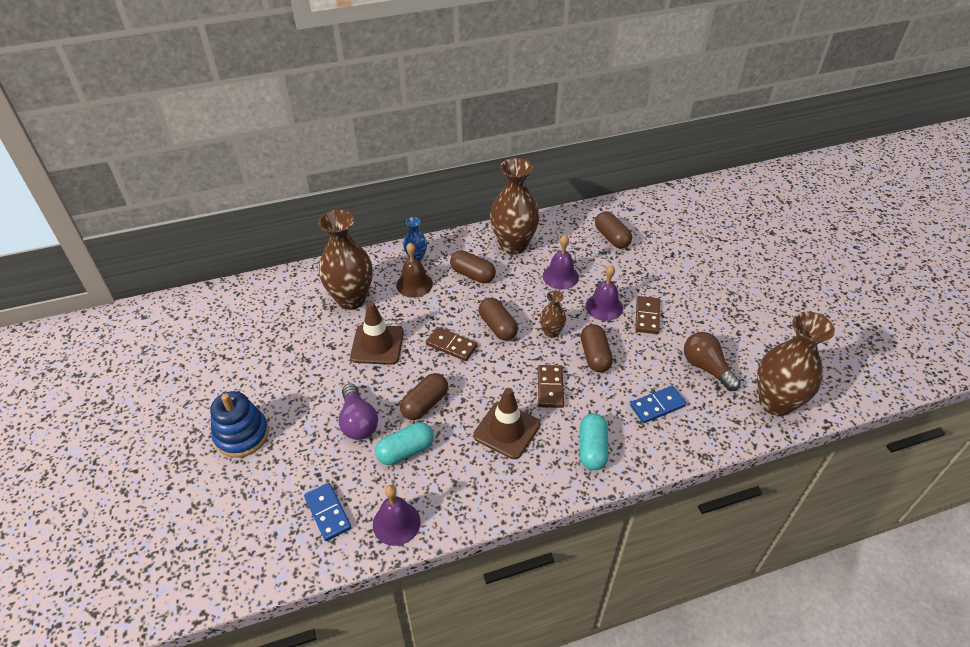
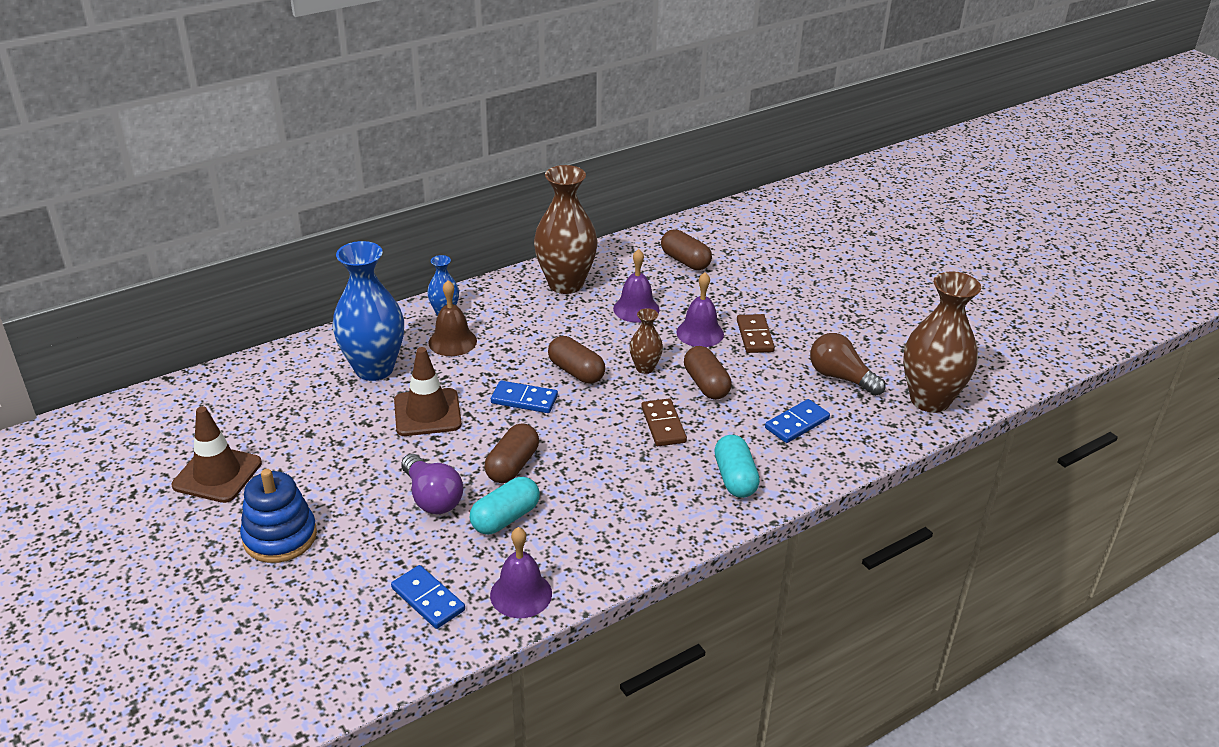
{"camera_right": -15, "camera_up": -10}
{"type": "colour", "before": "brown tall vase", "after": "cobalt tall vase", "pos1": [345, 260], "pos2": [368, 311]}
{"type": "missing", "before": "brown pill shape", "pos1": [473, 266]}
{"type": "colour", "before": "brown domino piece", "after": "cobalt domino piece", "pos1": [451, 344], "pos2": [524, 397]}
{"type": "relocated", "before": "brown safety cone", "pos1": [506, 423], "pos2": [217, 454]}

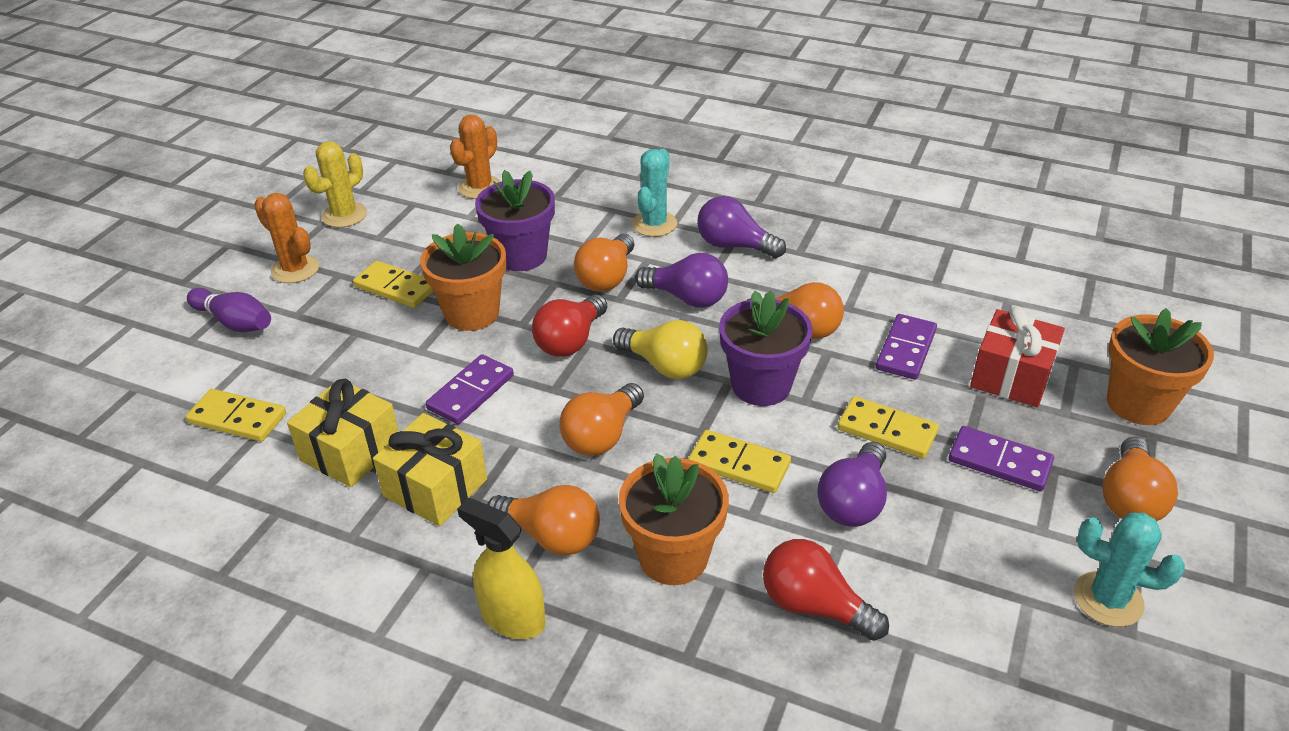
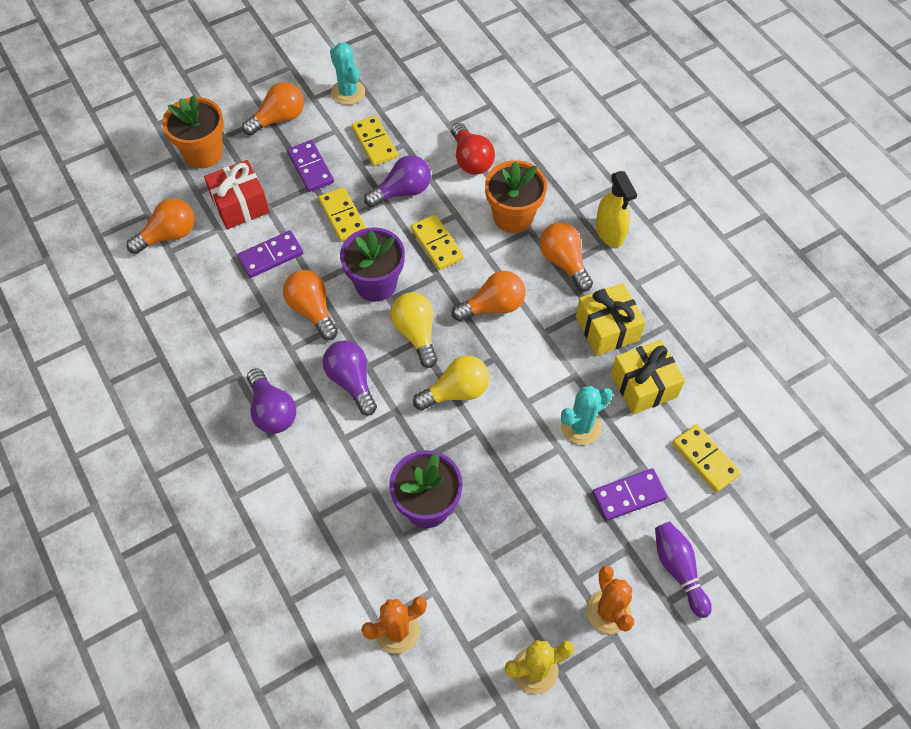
{"camera_right": -145, "camera_up": 20}
{"type": "relocated", "before": "aqua saguaro cactus", "pos1": [654, 192], "pos2": [586, 415]}
{"type": "missing", "before": "orange-coloured potted plant", "pos1": [463, 277]}
{"type": "relocated", "before": "orange-coloured light bulb", "pos1": [604, 263], "pos2": [161, 226]}
{"type": "relocated", "before": "bright yellow domino piece", "pos1": [393, 284], "pos2": [375, 140]}
{"type": "colour", "before": "red light bulb", "after": "bright yellow light bulb", "pos1": [569, 325], "pos2": [451, 383]}
{"type": "relocated", "before": "purple domino piece", "pos1": [470, 389], "pos2": [629, 494]}

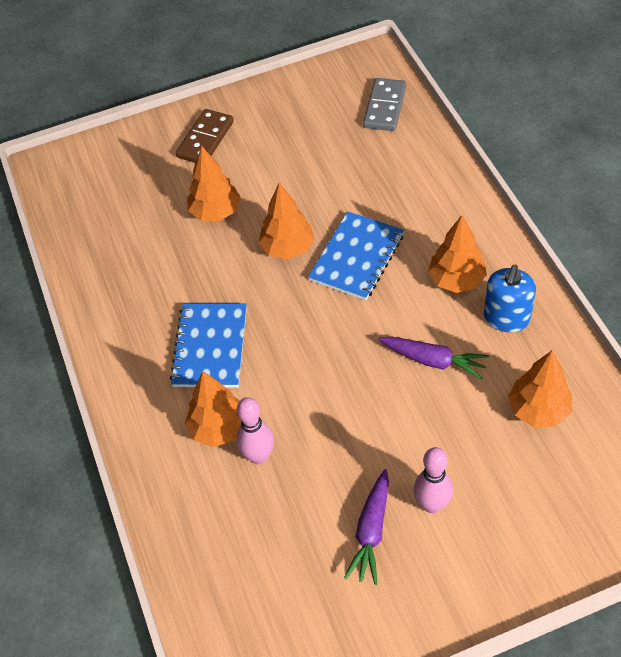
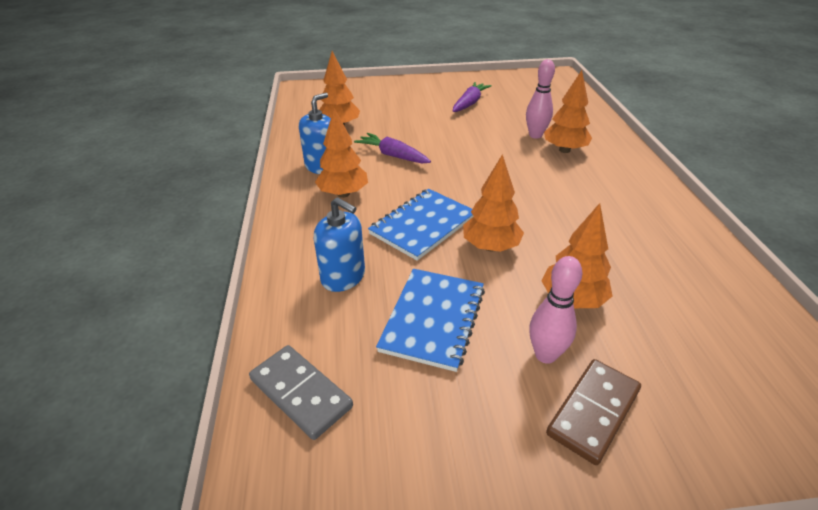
{"camera_right": -170, "camera_up": -15}
{"type": "spun", "before": "ash-grey domino piece", "pos1": [384, 104], "pos2": [301, 392], "turn": -75}
{"type": "relocated", "before": "cobalt notebook", "pos1": [208, 345], "pos2": [430, 320]}
{"type": "relocated", "before": "rosy skittle", "pos1": [433, 480], "pos2": [555, 310]}
{"type": "appeared", "after": "cobalt pump bottle", "pos2": [339, 244]}

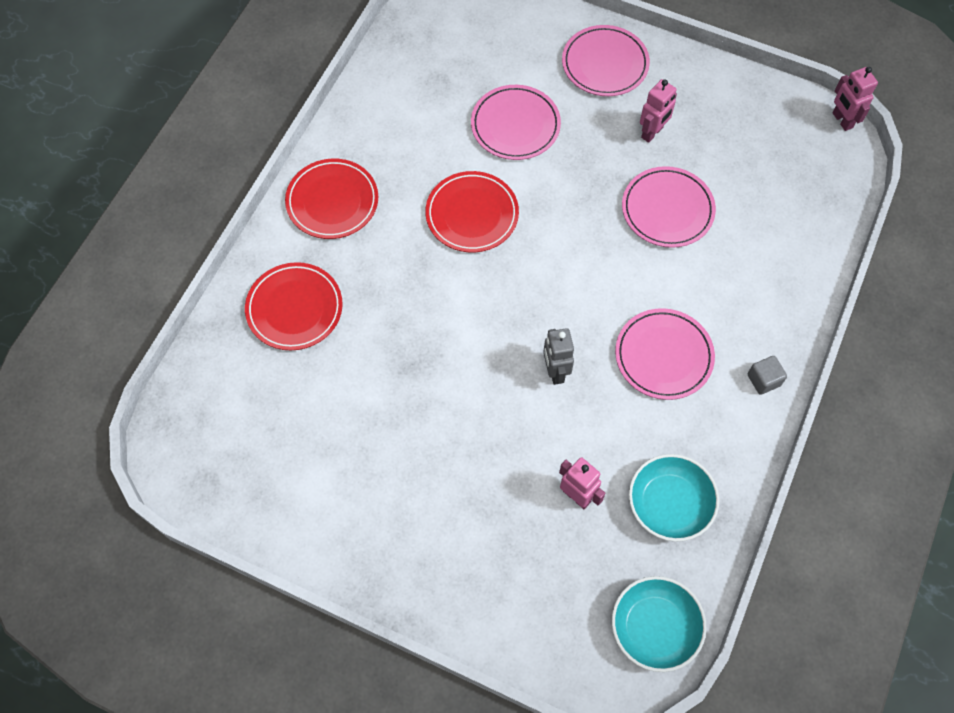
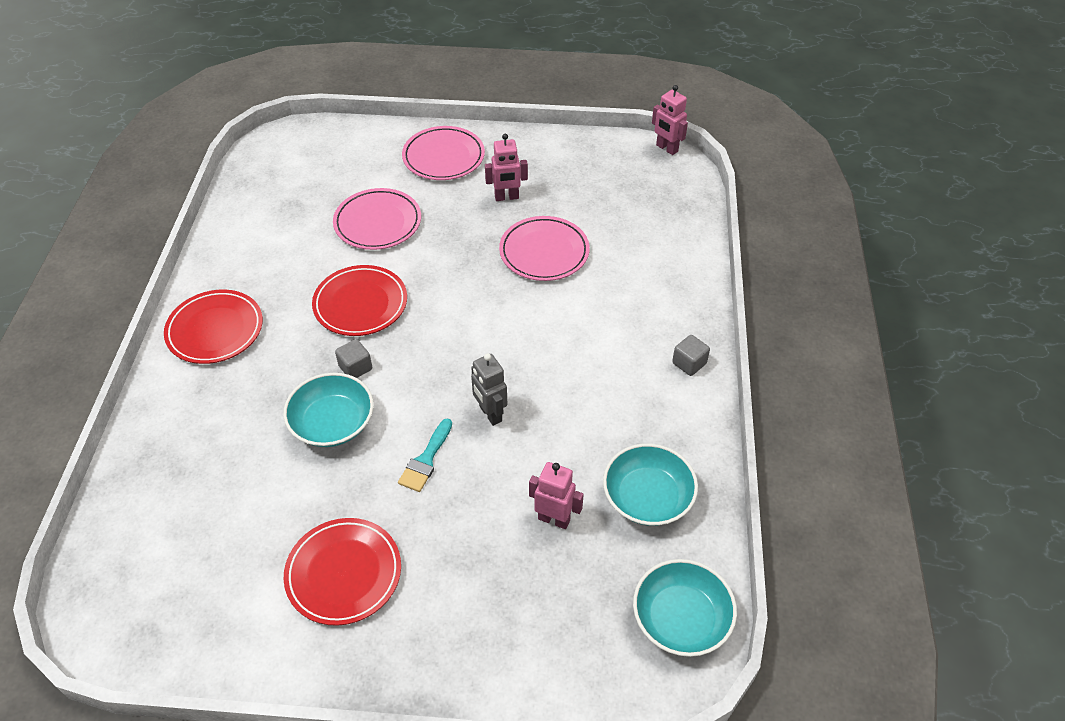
{"camera_right": -20, "camera_up": -15}
{"type": "spun", "before": "rosy robot", "pos1": [658, 111], "pos2": [506, 167], "turn": 60}
{"type": "relocated", "before": "red dinner plate", "pos1": [294, 306], "pos2": [342, 572]}
{"type": "missing", "before": "rosy dinner plate", "pos1": [665, 354]}
{"type": "appeared", "after": "ash-grey cube", "pos2": [353, 358]}
{"type": "appeared", "after": "aqua bowl", "pos2": [328, 410]}
{"type": "appeared", "after": "aqua paint brush", "pos2": [425, 455]}

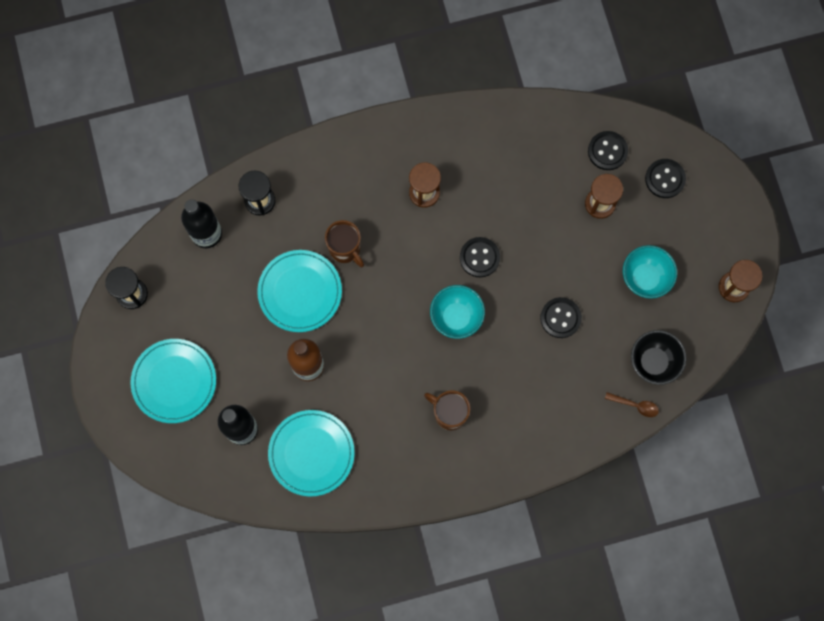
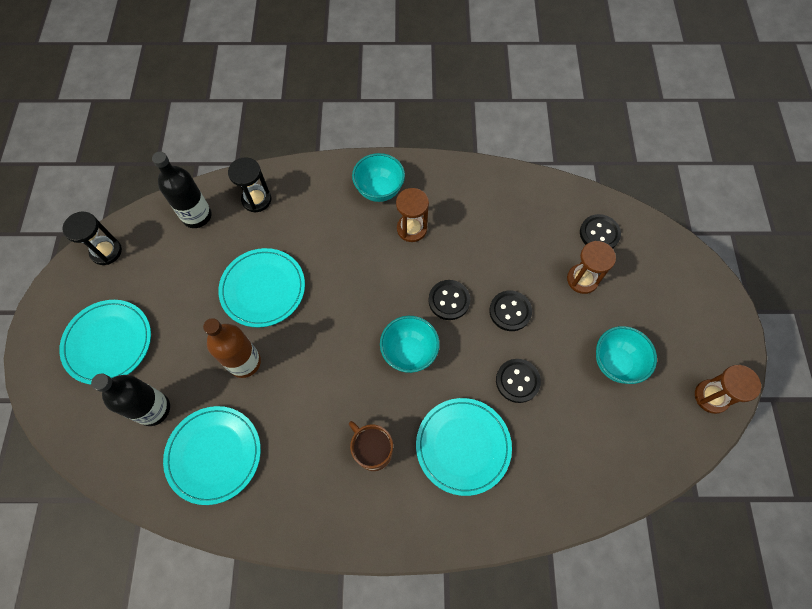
{"camera_right": 15, "camera_up": -10}
{"type": "relocated", "before": "jet-black button", "pos1": [665, 178], "pos2": [510, 310]}
{"type": "missing", "before": "brown mug", "pos1": [344, 243]}
{"type": "missing", "before": "jet-black bowl", "pos1": [658, 357]}
{"type": "missing", "before": "brown spoon", "pos1": [632, 404]}
{"type": "appeared", "after": "aqua bowl", "pos2": [378, 177]}
{"type": "appeared", "after": "aqua dinner plate", "pos2": [464, 447]}

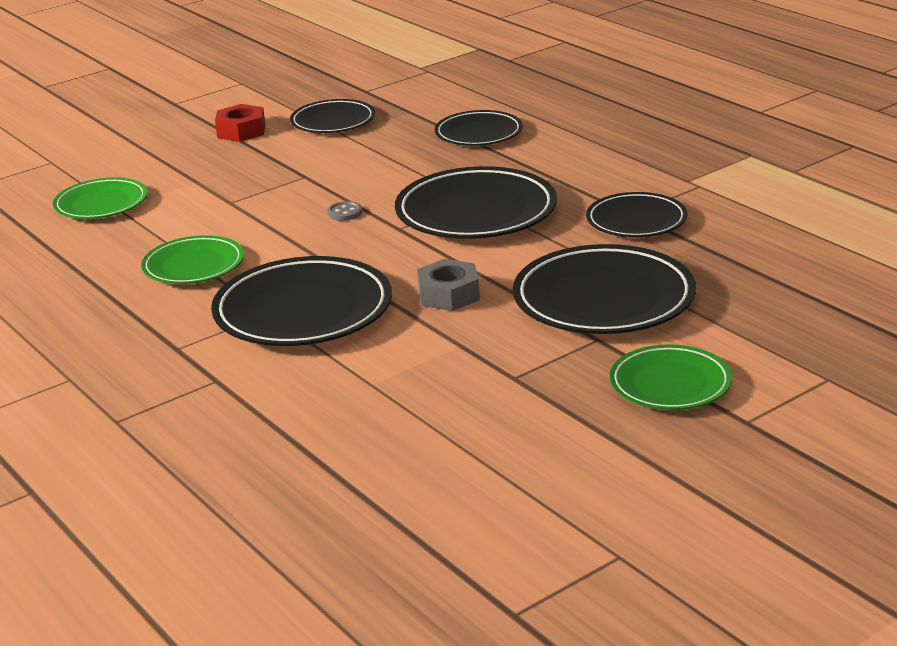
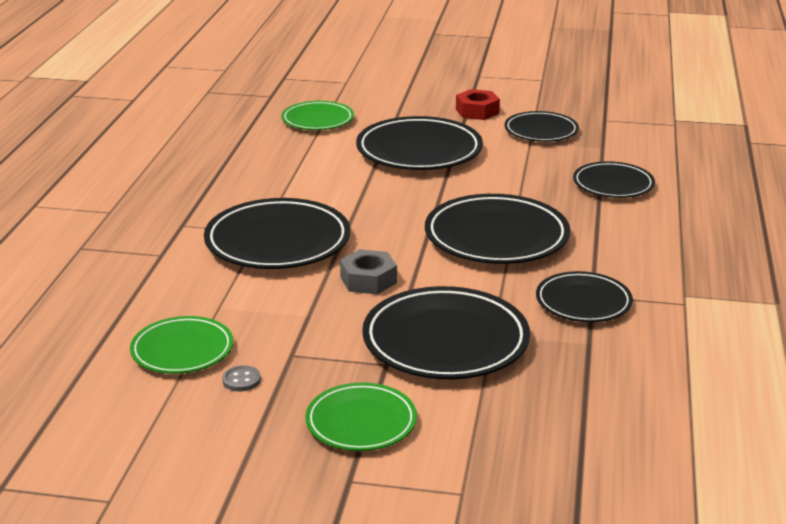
{"camera_right": 45, "camera_up": 0}
{"type": "relocated", "before": "ash-grey button", "pos1": [344, 211], "pos2": [241, 378]}
{"type": "relocated", "before": "leaf-green dinner plate", "pos1": [192, 259], "pos2": [181, 345]}
{"type": "appeared", "after": "jet-black dinner plate", "pos2": [419, 143]}

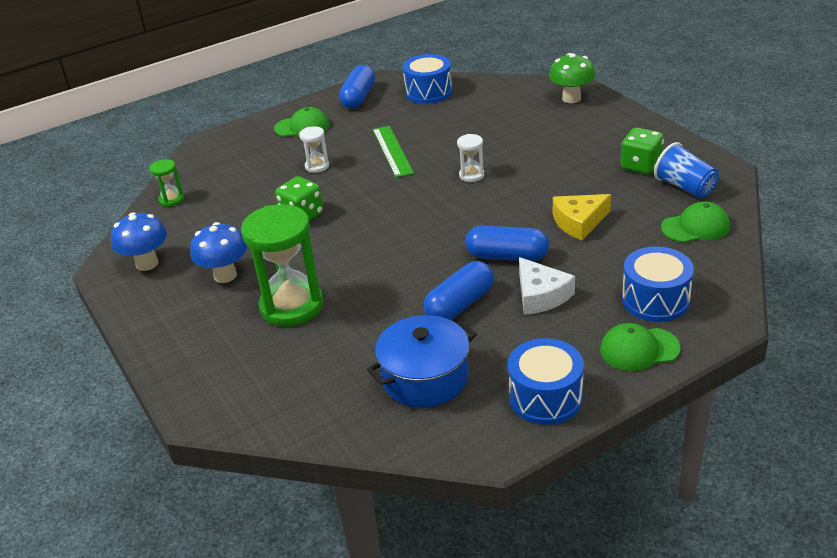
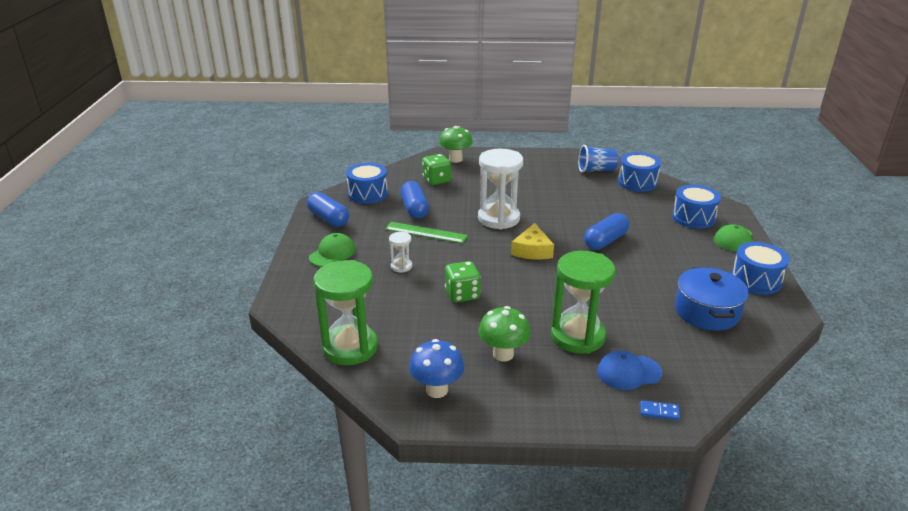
{"camera_right": -60, "camera_up": -5}
{"type": "relocated", "before": "leaf-green game die", "pos1": [642, 151], "pos2": [436, 169]}
{"type": "size", "before": "white sand timer", "pos1": [470, 158], "pos2": [500, 189], "scale": 2.16}
{"type": "size", "before": "leaf-green sand timer", "pos1": [166, 183], "pos2": [346, 312], "scale": 2.16}
{"type": "relocated", "before": "bright yellow cheese", "pos1": [582, 217], "pos2": [532, 241]}
{"type": "exchanged", "before": "leaf-green baseball cap", "after": "cobalt snare drum", "pos1": [695, 222], "pos2": [639, 172]}
{"type": "colour", "before": "cobalt fungus", "after": "leaf-green fungus", "pos1": [218, 252], "pos2": [505, 333]}
{"type": "missing", "before": "white cheese", "pos1": [547, 286]}
{"type": "relocated", "before": "cobalt pill shape", "pos1": [459, 290], "pos2": [414, 200]}
{"type": "appeared", "after": "cobalt baseball cap", "pos2": [629, 370]}
{"type": "appeared", "after": "cobalt domino piece", "pos2": [660, 410]}

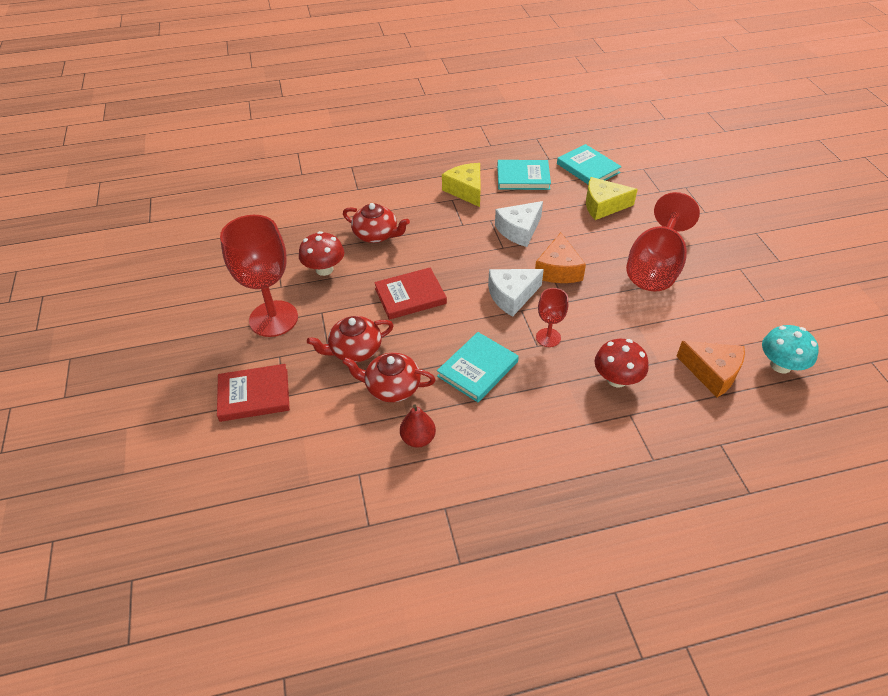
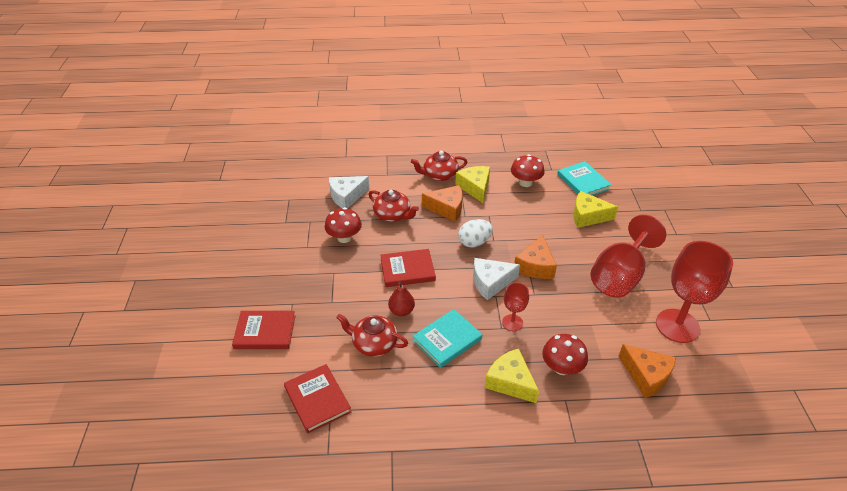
{"camera_right": 10, "camera_up": -5}
{"type": "exchanged", "before": "aqua book", "after": "red fungus", "pos1": [524, 175], "pos2": [528, 170]}
{"type": "relocated", "before": "white cheese", "pos1": [519, 224], "pos2": [349, 192]}
{"type": "relocated", "before": "red chalice", "pos1": [259, 276], "pos2": [694, 292]}
{"type": "relocated", "before": "red tea pot", "pos1": [350, 339], "pos2": [439, 166]}
{"type": "missing", "before": "aqua fungus", "pos1": [790, 349]}
{"type": "relocated", "before": "red toy pear", "pos1": [418, 426], "pos2": [401, 299]}
{"type": "appeared", "after": "orange-coloured cheese", "pos2": [442, 203]}
{"type": "appeared", "after": "white egg shape", "pos2": [475, 233]}
{"type": "appeared", "after": "bright yellow cheese", "pos2": [512, 375]}
{"type": "appeared", "after": "red book", "pos2": [317, 398]}

